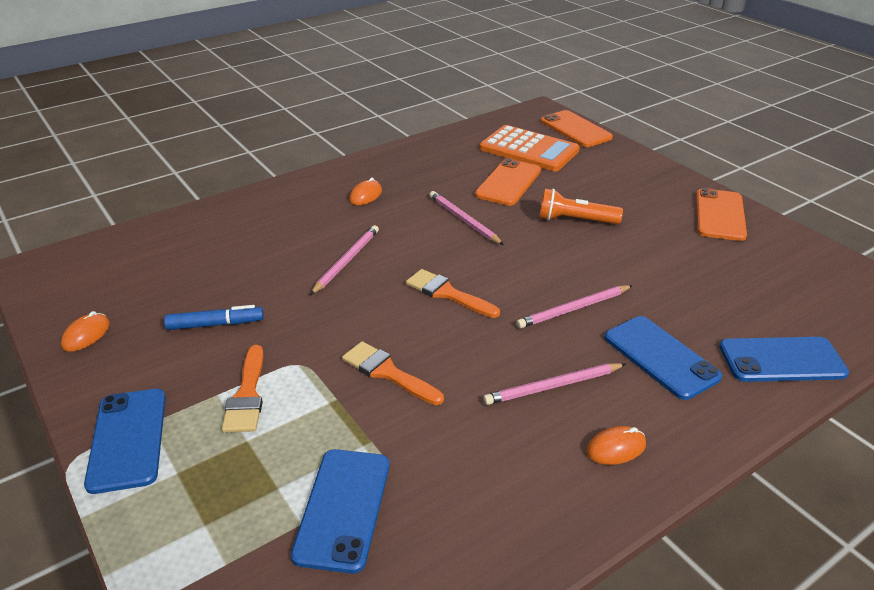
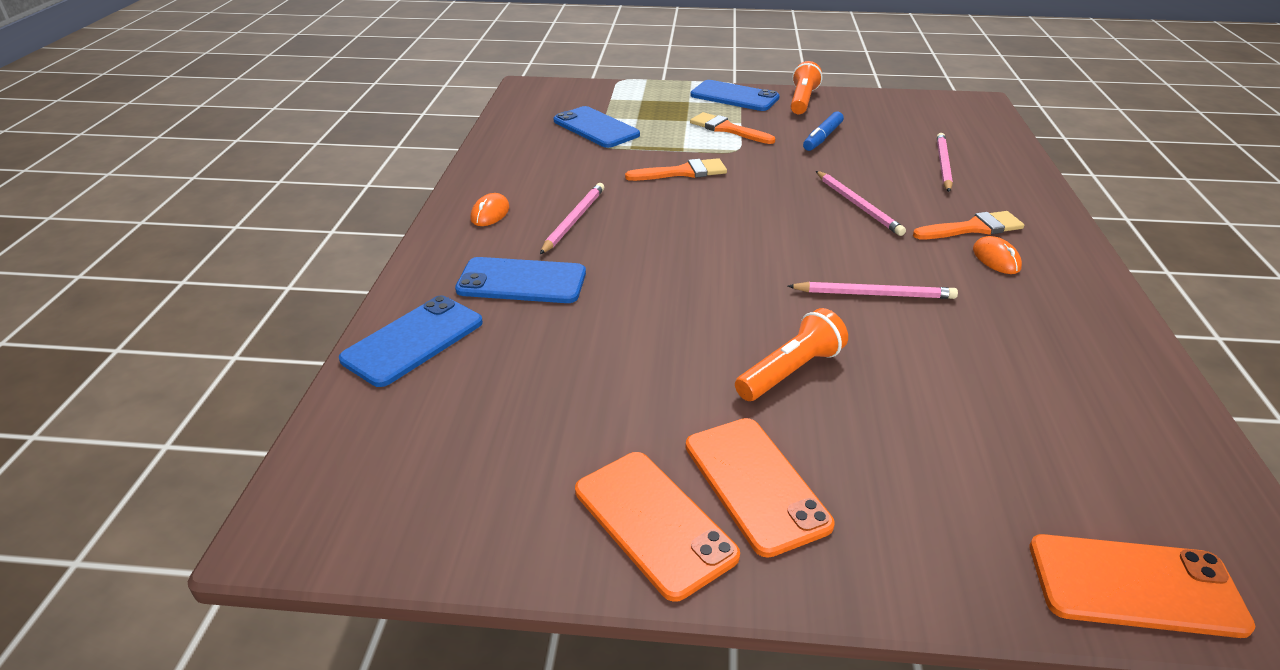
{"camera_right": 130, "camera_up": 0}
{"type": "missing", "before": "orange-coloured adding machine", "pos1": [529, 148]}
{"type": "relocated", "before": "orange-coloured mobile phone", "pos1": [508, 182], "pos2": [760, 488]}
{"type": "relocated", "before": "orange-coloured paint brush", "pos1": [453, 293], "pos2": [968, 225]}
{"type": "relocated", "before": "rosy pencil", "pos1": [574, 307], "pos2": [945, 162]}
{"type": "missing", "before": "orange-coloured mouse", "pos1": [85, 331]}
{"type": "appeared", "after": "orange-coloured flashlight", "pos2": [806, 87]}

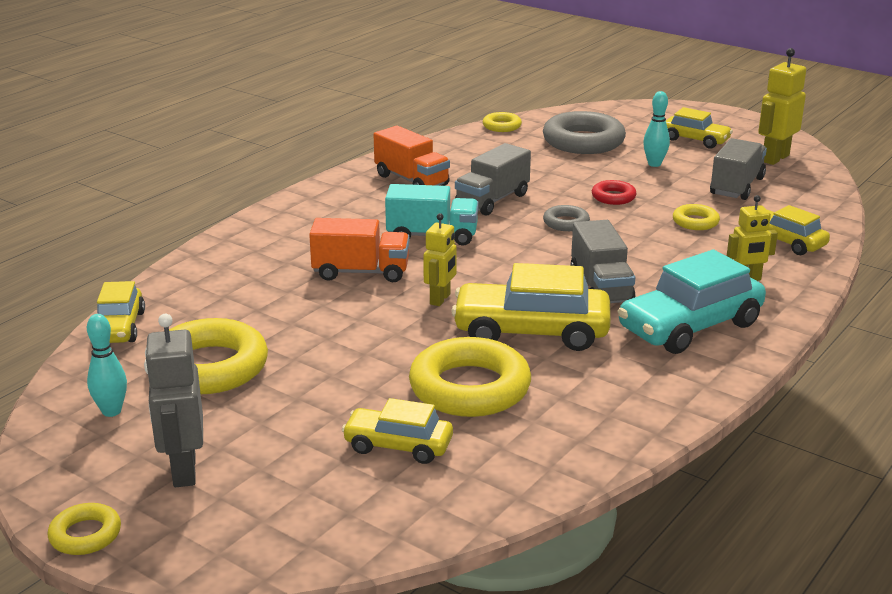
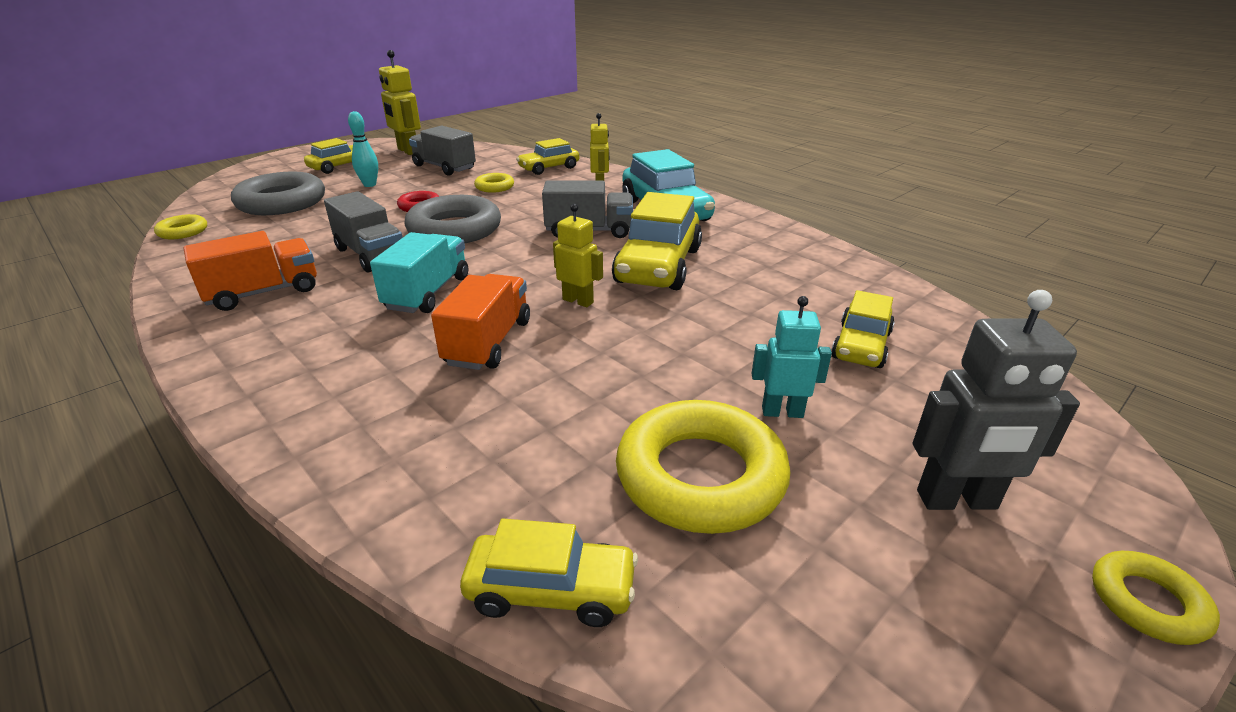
{"camera_right": -80, "camera_up": 5}
{"type": "size", "before": "ash-grey ring", "pos1": [566, 218], "pos2": [452, 219], "scale": 2.04}
{"type": "missing", "before": "aqua skittle", "pos1": [107, 365]}
{"type": "missing", "before": "bright yellow ring", "pos1": [470, 377]}
{"type": "appeared", "after": "aqua robot", "pos2": [792, 357]}

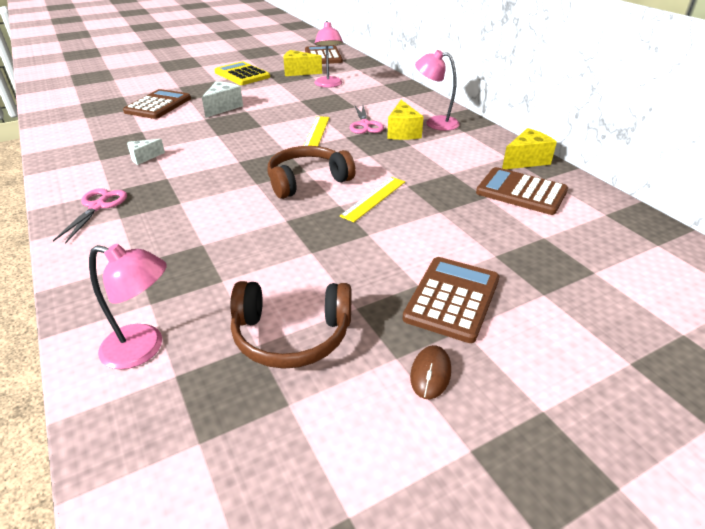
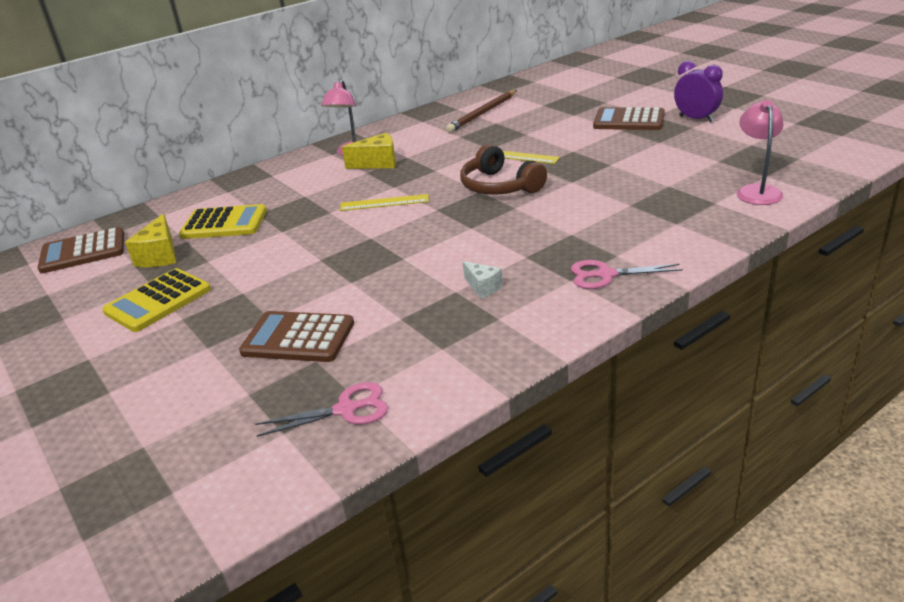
{"camera_right": -95, "camera_up": -5}
{"type": "exchanged", "before": "rosy lamp", "after": "bright yellow adding machine", "pos1": [328, 54], "pos2": [223, 221]}
{"type": "missing", "before": "white cheese", "pos1": [222, 99]}
{"type": "relocated", "before": "rosy shears", "pos1": [367, 120], "pos2": [321, 409]}
{"type": "missing", "before": "bright yellow cheese", "pos1": [529, 148]}
{"type": "exchanged", "before": "brown adding machine", "after": "brown pencil", "pos1": [522, 191], "pos2": [481, 111]}
{"type": "missing", "before": "brown over-ear headphones", "pos1": [290, 325]}
{"type": "exchanged", "before": "brown mouse", "after": "purple bedside clock", "pos1": [430, 372], "pos2": [698, 91]}

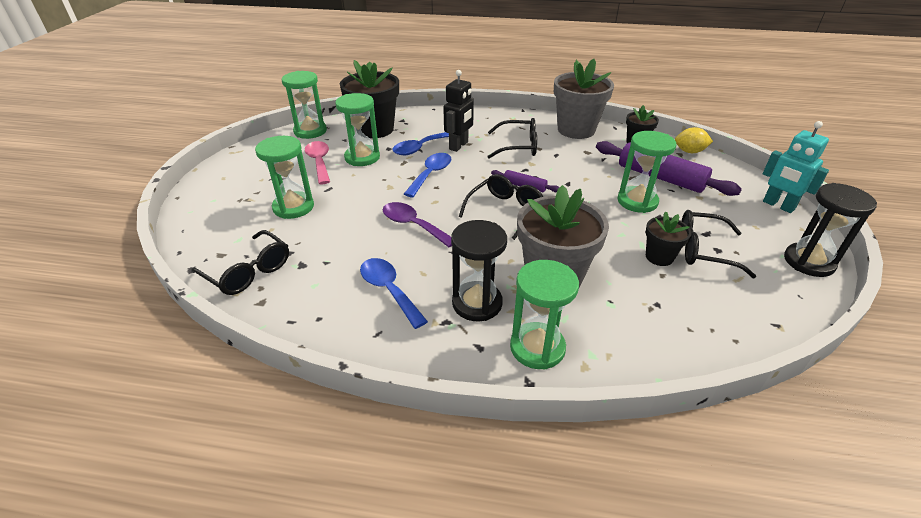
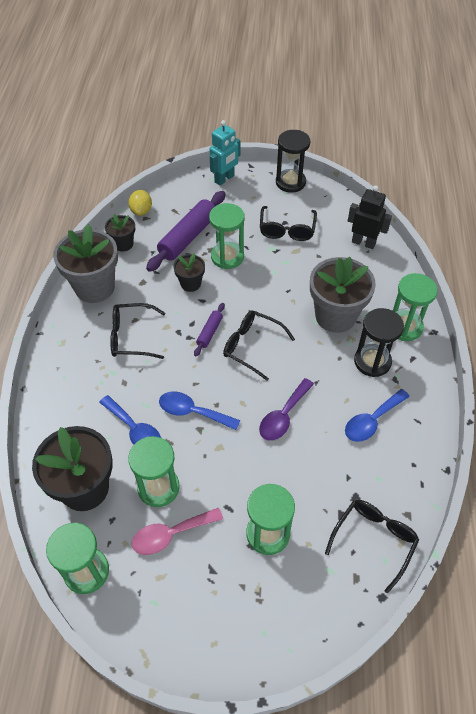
{"camera_right": -95, "camera_up": 15}
{"type": "relocated", "before": "jet-black robot", "pos1": [458, 111], "pos2": [370, 217]}
{"type": "spun", "before": "jet-black spectacles", "pos1": [512, 138], "pos2": [137, 331], "turn": -90}
{"type": "relocated", "before": "jet-black potted plant", "pos1": [668, 238], "pos2": [189, 272]}

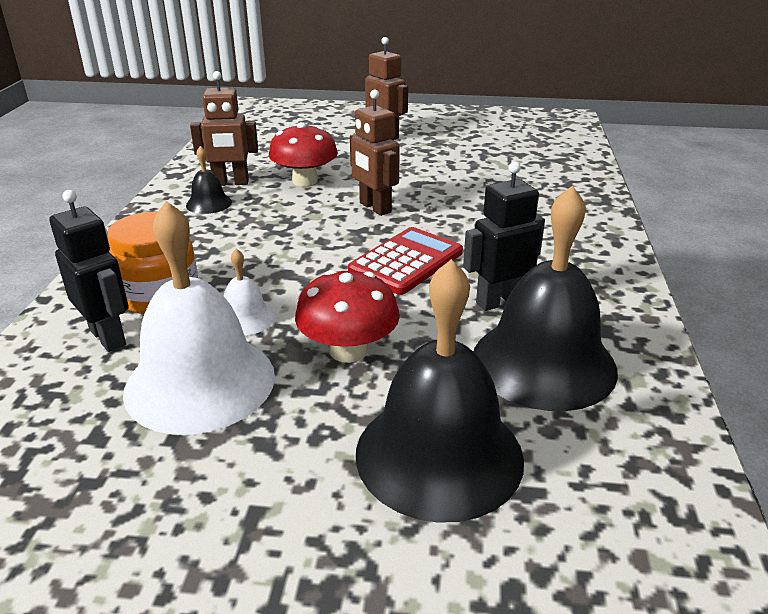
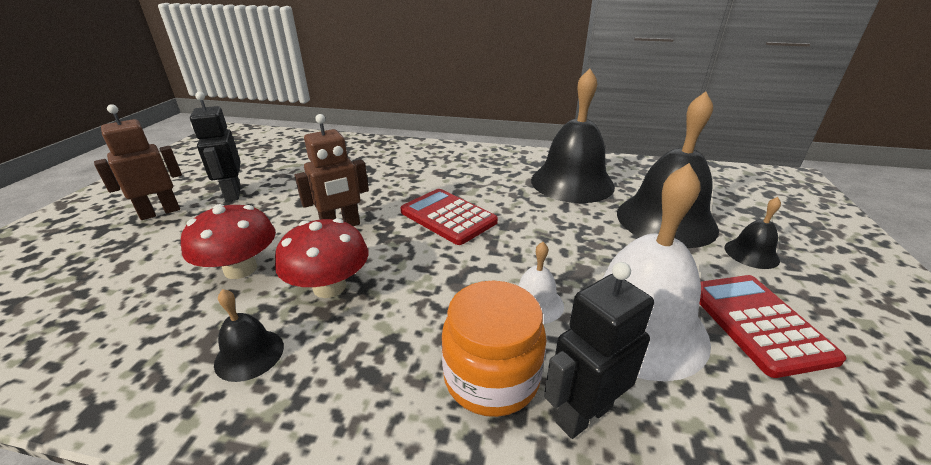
{"camera_right": -85, "camera_up": 0}
{"type": "missing", "before": "brown robot", "pos1": [224, 128]}
{"type": "relocated", "before": "jet-black robot", "pos1": [504, 236], "pos2": [215, 147]}
{"type": "relocated", "before": "red fungus", "pos1": [347, 316], "pos2": [321, 258]}
{"type": "appeared", "after": "jet-black school bell", "pos2": [752, 233]}
{"type": "appeared", "after": "red adding machine", "pos2": [772, 326]}

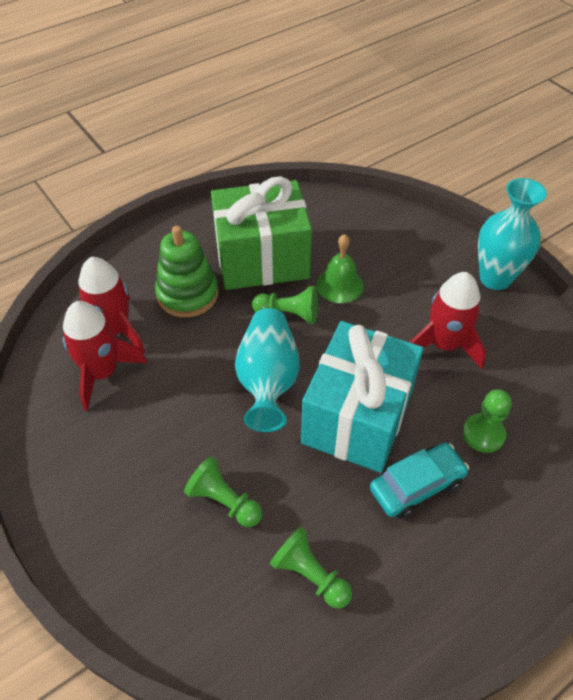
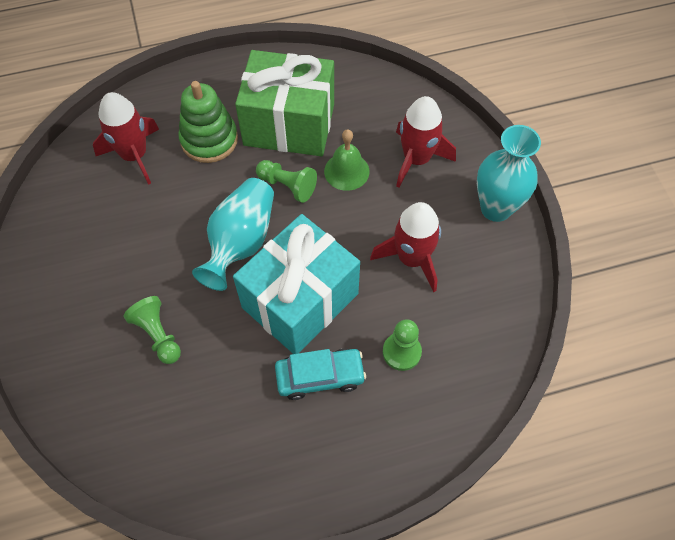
{"camera_right": 20, "camera_up": 10}
{"type": "relocated", "before": "red spaceship", "pos1": [105, 356], "pos2": [426, 142]}
{"type": "missing", "before": "leaf-green chess pawn", "pos1": [311, 568]}

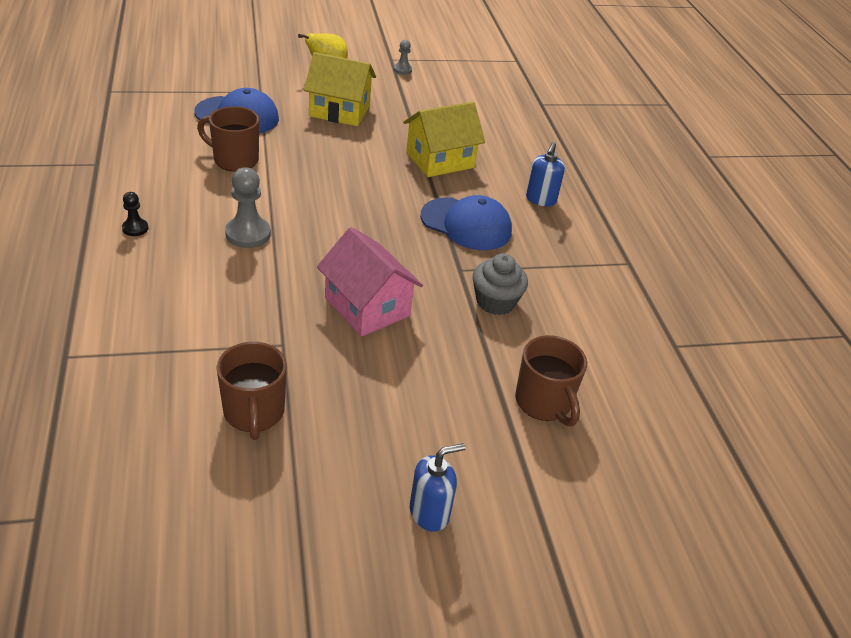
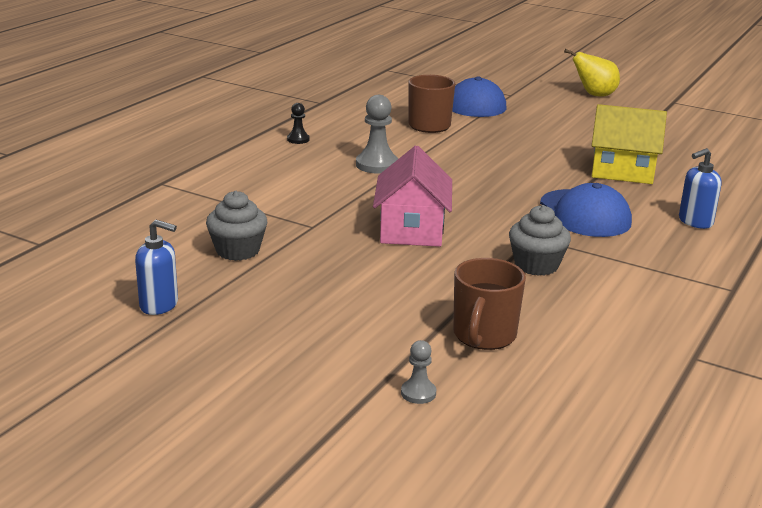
{"camera_right": 45, "camera_up": -15}
{"type": "relocated", "before": "ash-grey chess pawn", "pos1": [403, 57], "pos2": [418, 372]}
{"type": "missing", "before": "bright yellow house", "pos1": [340, 89]}
{"type": "exchanged", "before": "brown mug", "after": "ash-grey cupcake", "pos1": [251, 391], "pos2": [236, 226]}
{"type": "relocated", "before": "cobalt pump bottle", "pos1": [438, 487], "pos2": [156, 267]}

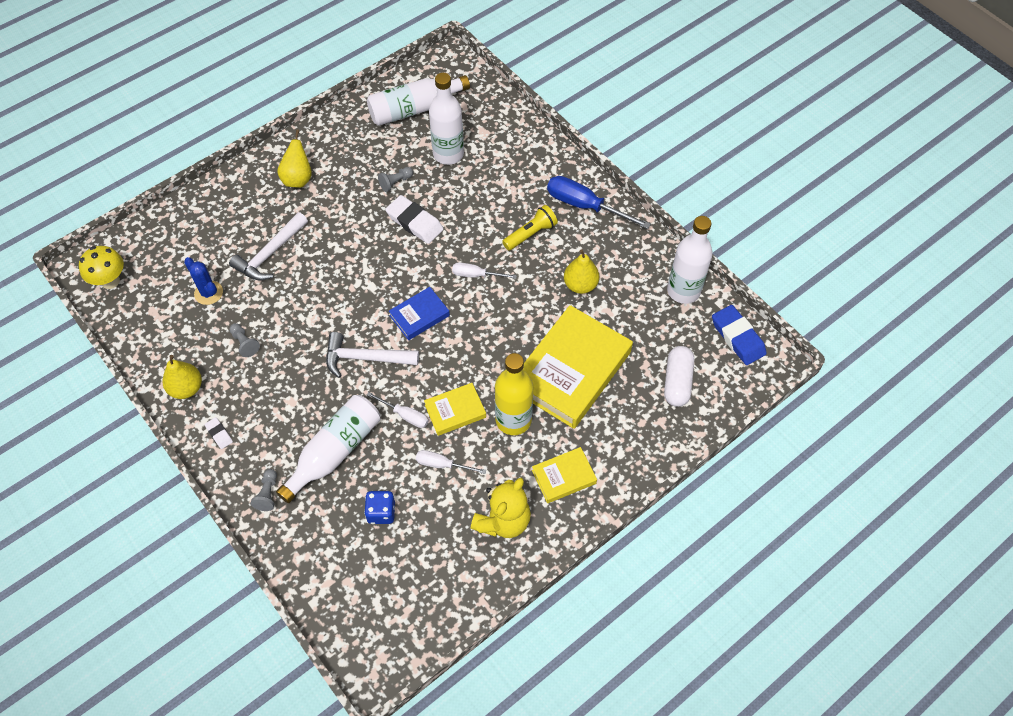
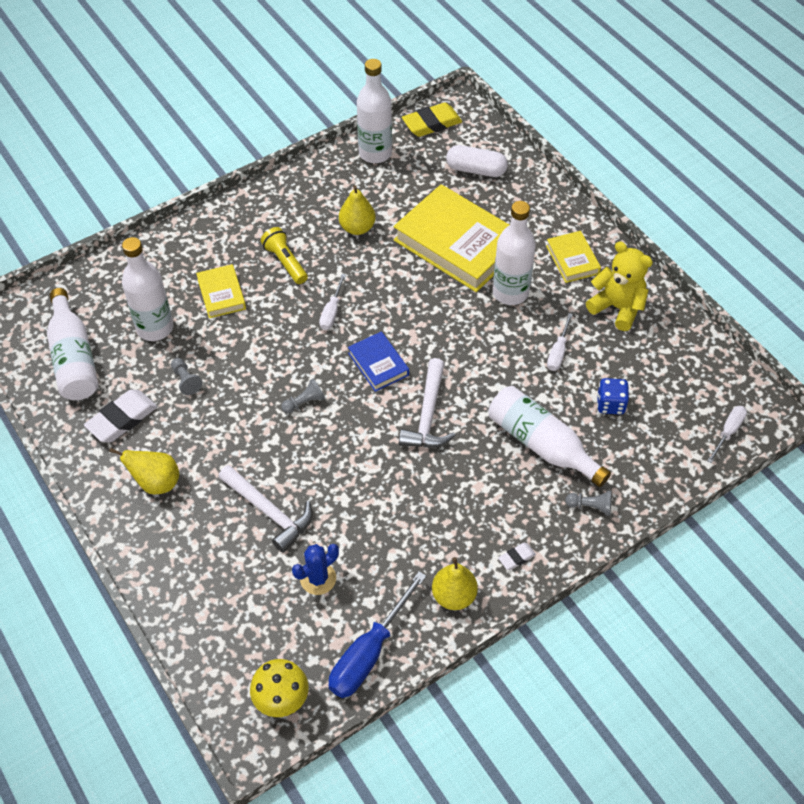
{"camera_right": -85, "camera_up": -5}
{"type": "relocated", "before": "cobalt hand screwdriver", "pos1": [599, 202], "pos2": [377, 634]}
{"type": "relocated", "before": "white pencil eraser", "pos1": [414, 219], "pos2": [120, 416]}
{"type": "colour", "before": "cobalt pencil eraser", "after": "bright yellow pencil eraser", "pos1": [739, 335], "pos2": [432, 119]}
{"type": "relocated", "before": "ash-grey chess pawn", "pos1": [244, 340], "pos2": [303, 396]}
{"type": "colour", "before": "bright yellow bottle", "after": "white bottle", "pos1": [514, 394], "pos2": [514, 253]}
{"type": "relocated", "before": "bright yellow book", "pos1": [455, 409], "pos2": [221, 291]}
{"type": "relocated", "before": "white hand screwdriver", "pos1": [398, 410], "pos2": [727, 434]}

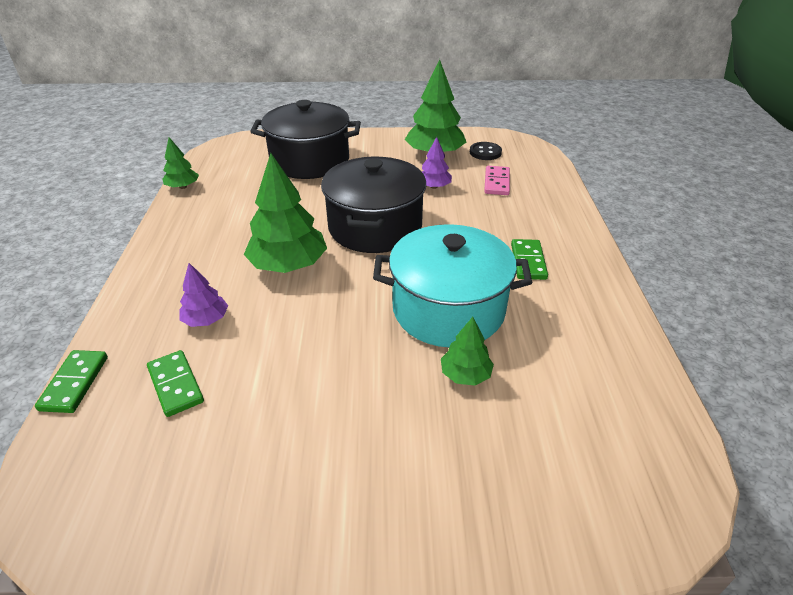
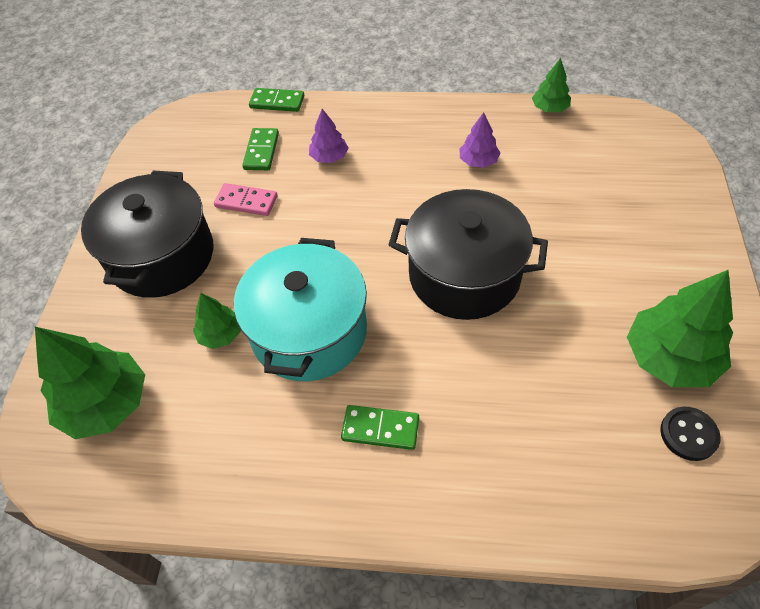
{"camera_right": 100, "camera_up": 15}
{"type": "relocated", "before": "jet-black pot", "pos1": [305, 139], "pos2": [147, 234]}
{"type": "relocated", "before": "purple fir tree", "pos1": [437, 163], "pos2": [480, 140]}
{"type": "relocated", "before": "leaf-green fir tree", "pos1": [285, 213], "pos2": [90, 383]}
{"type": "relocated", "before": "rosy domino piece", "pos1": [497, 180], "pos2": [245, 199]}
{"type": "spun", "before": "leaf-green domino piece", "pos1": [175, 383], "pos2": [260, 149], "turn": -60}

